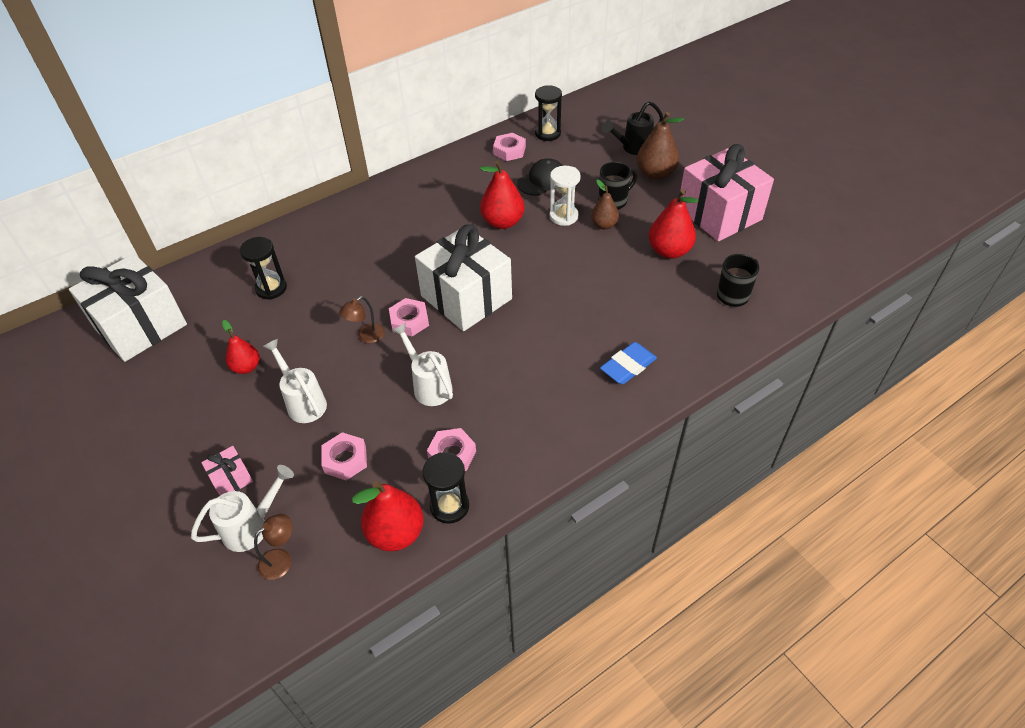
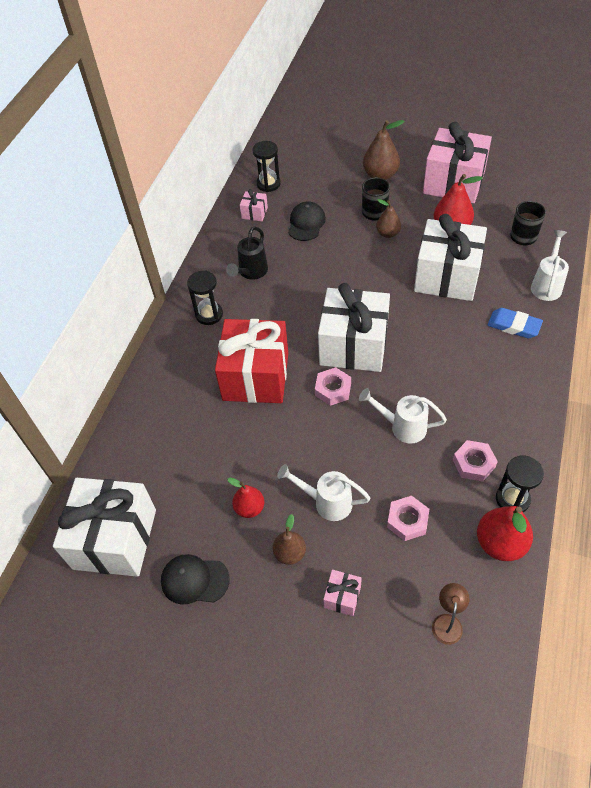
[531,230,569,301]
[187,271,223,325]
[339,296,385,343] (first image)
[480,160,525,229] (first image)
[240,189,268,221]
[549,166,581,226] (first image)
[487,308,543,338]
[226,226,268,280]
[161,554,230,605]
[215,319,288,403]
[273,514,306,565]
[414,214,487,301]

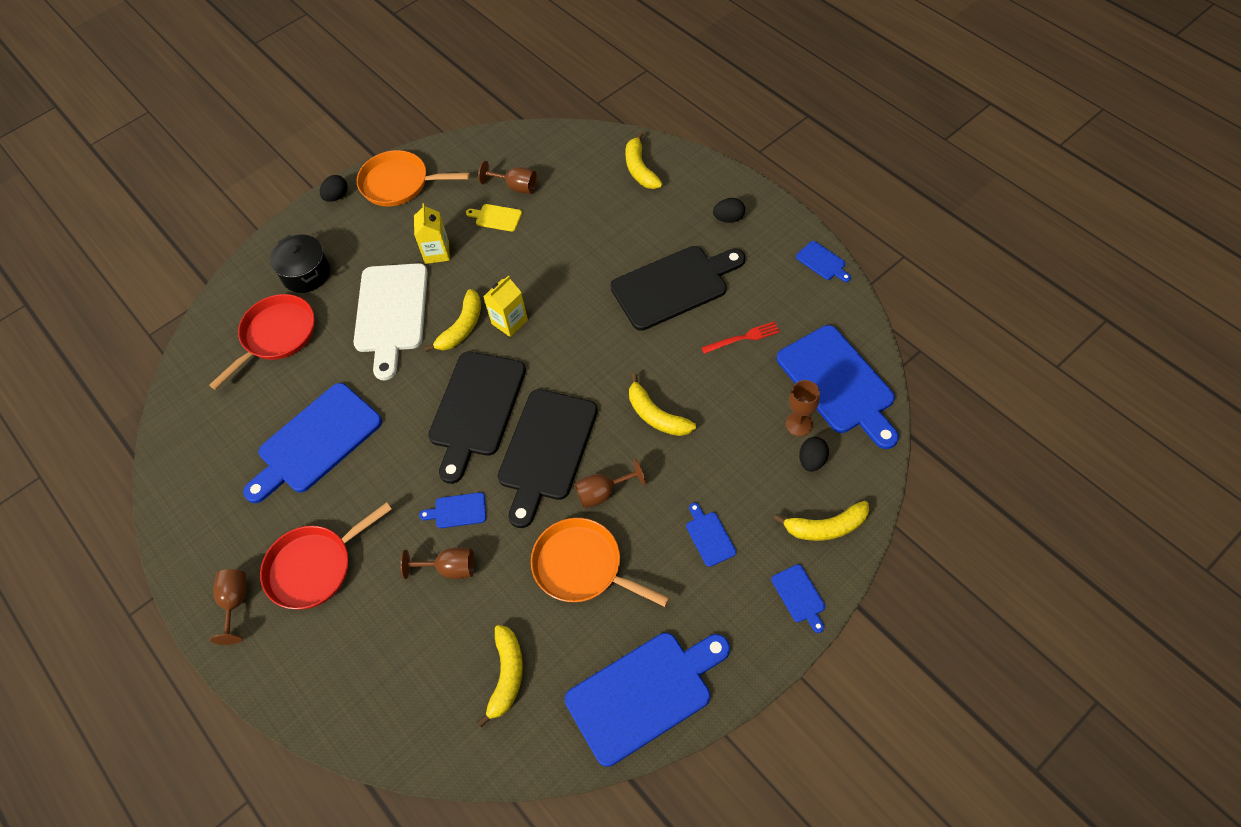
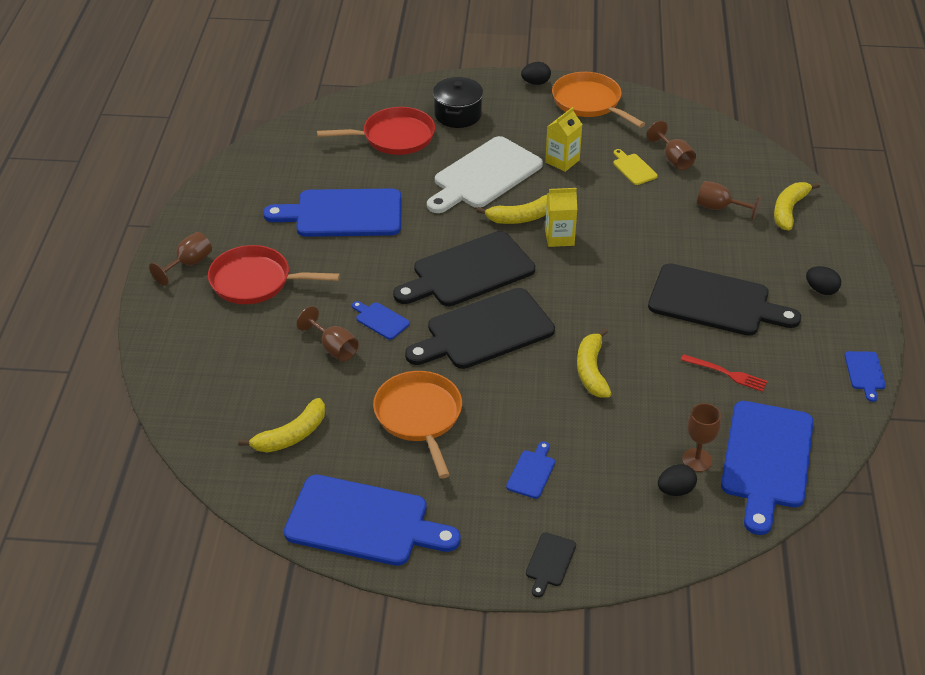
[697,181,761,220]
[526,532,576,597]
[774,501,869,541] (first image)

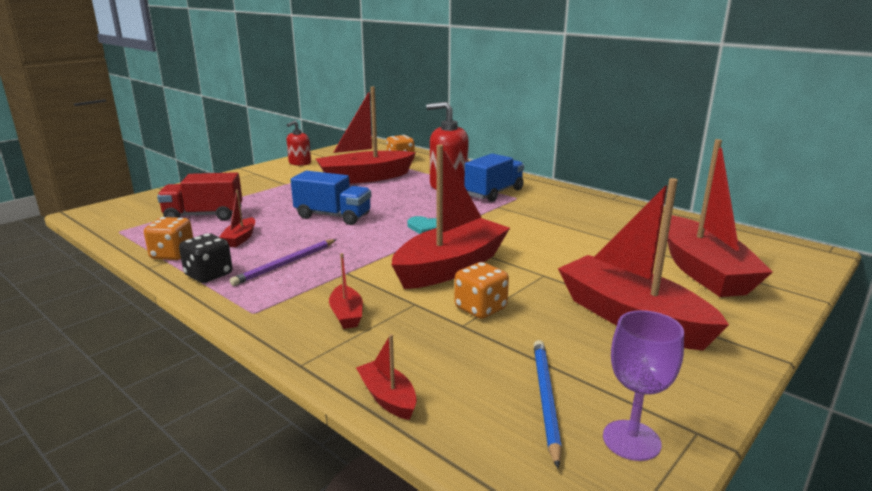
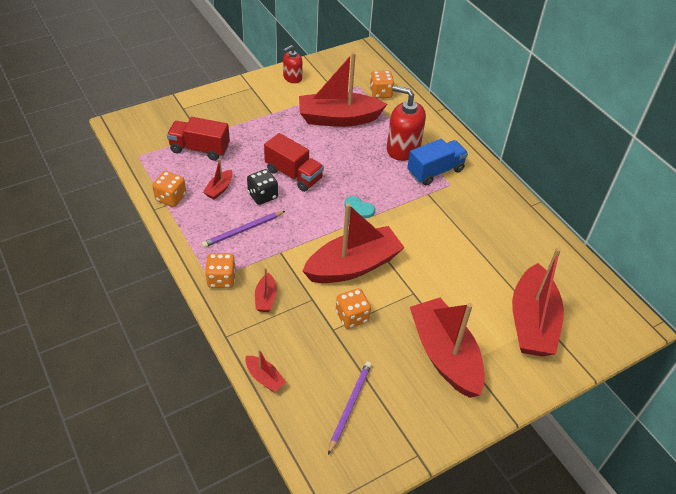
[247,169,278,205]
[264,133,324,192]
[245,349,286,392]
[328,361,372,455]
[603,310,684,461] (first image)
[205,253,236,288]

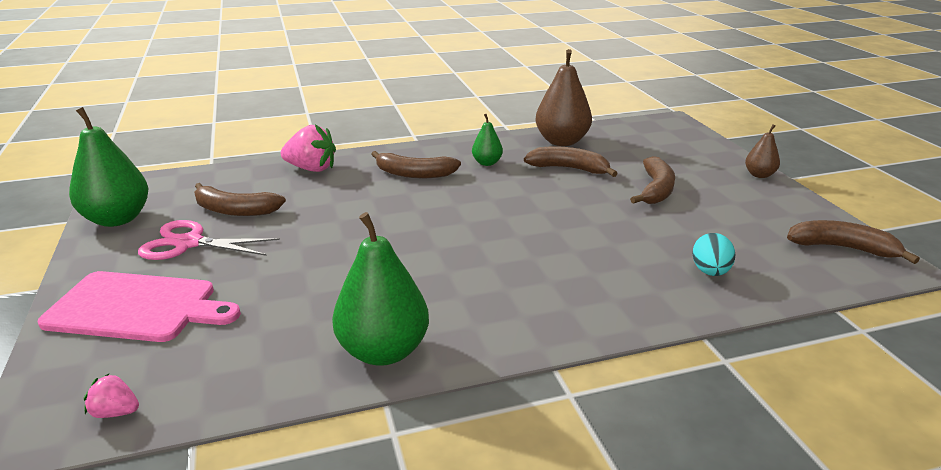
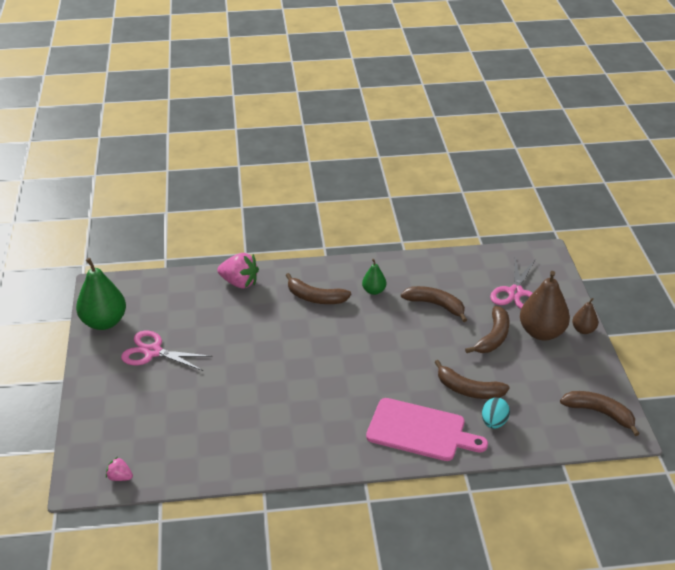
[366,398,488,461]
[434,360,510,399]
[332,212,429,366] (first image)
[520,271,570,341]
[490,258,535,309]

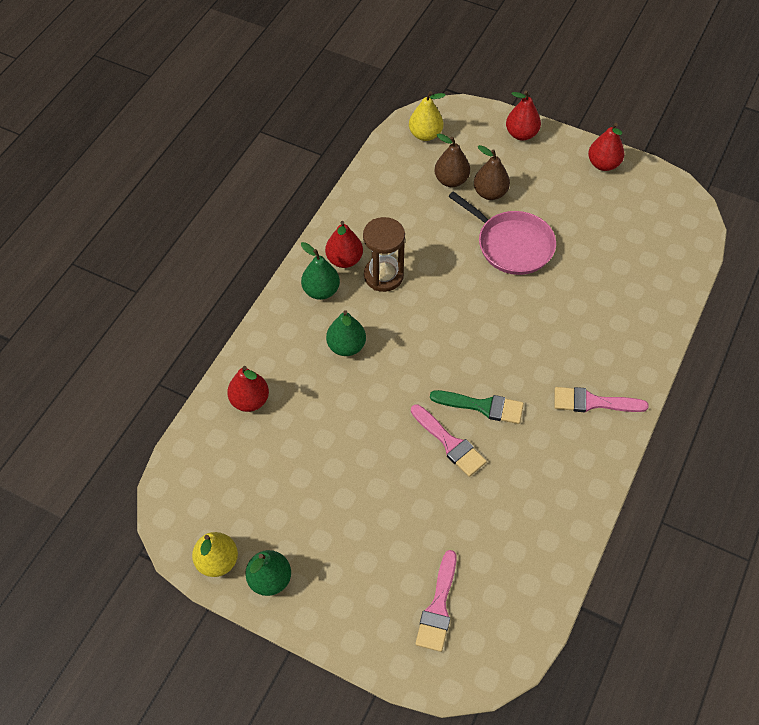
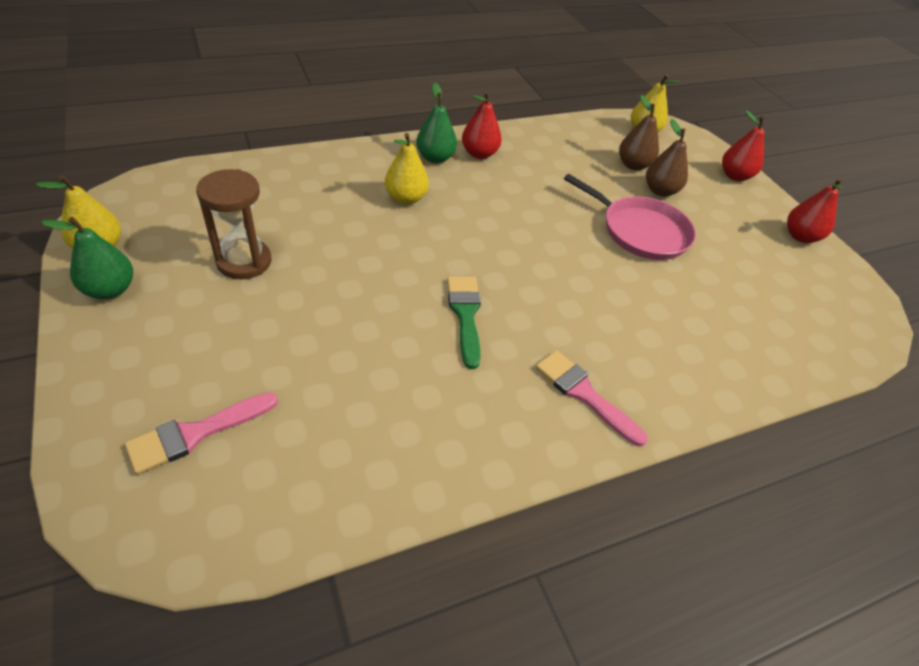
[227,366,269,412] (first image)
[385,133,429,205]
[196,169,271,279]
[411,404,487,477] (first image)
[447,276,481,369]
[564,174,696,260]

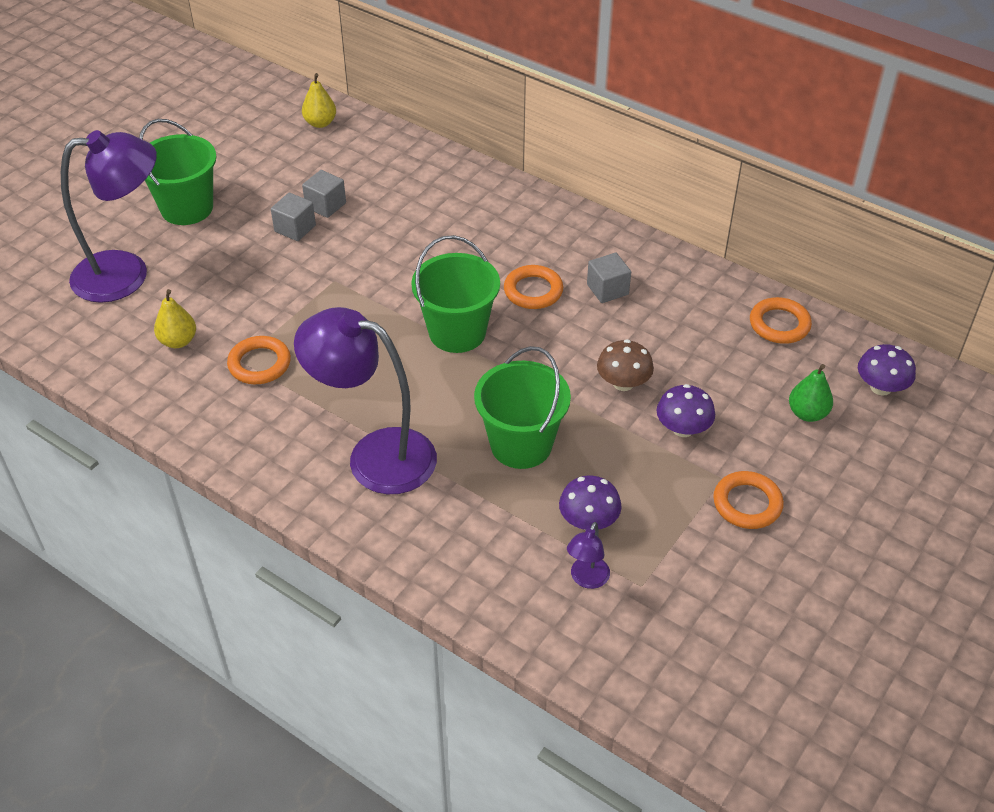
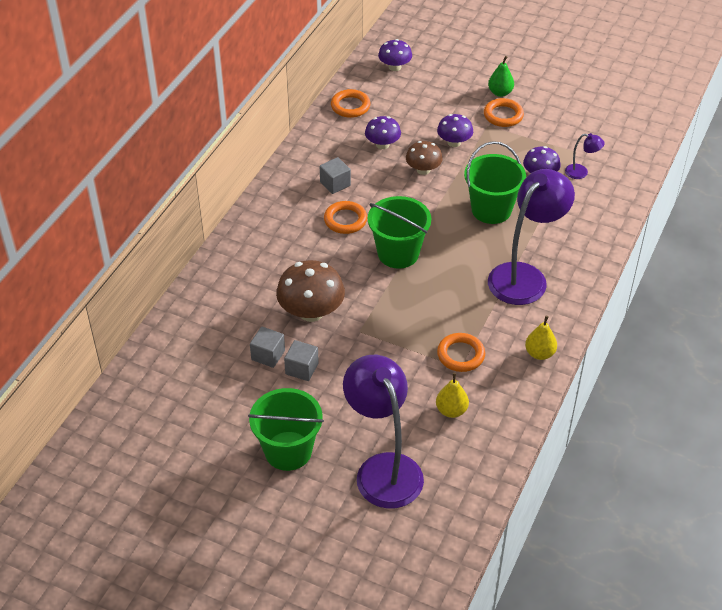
[488,169,575,305]
[525,315,557,360]
[488,56,514,97]
[276,260,345,322]
[365,116,401,149]

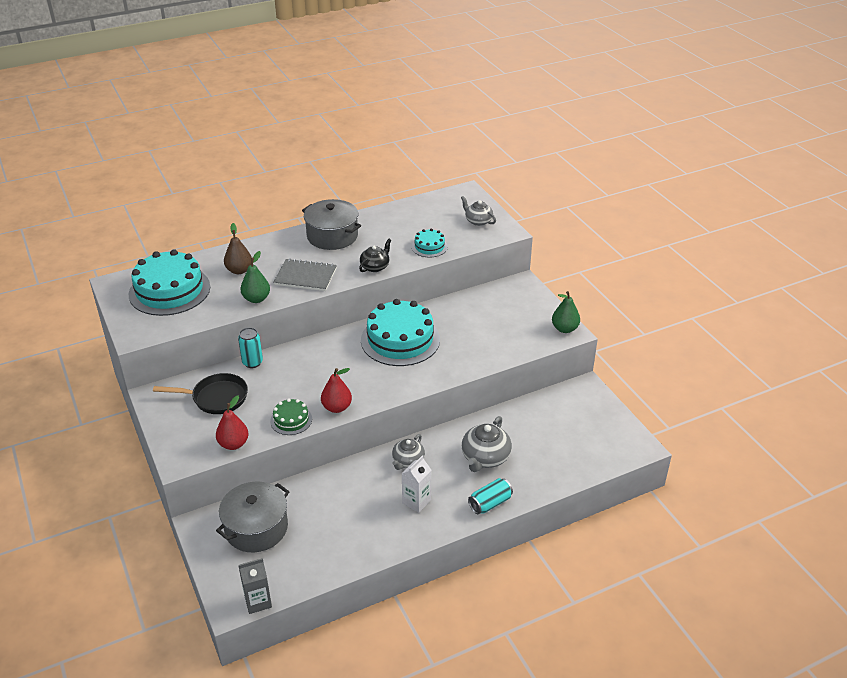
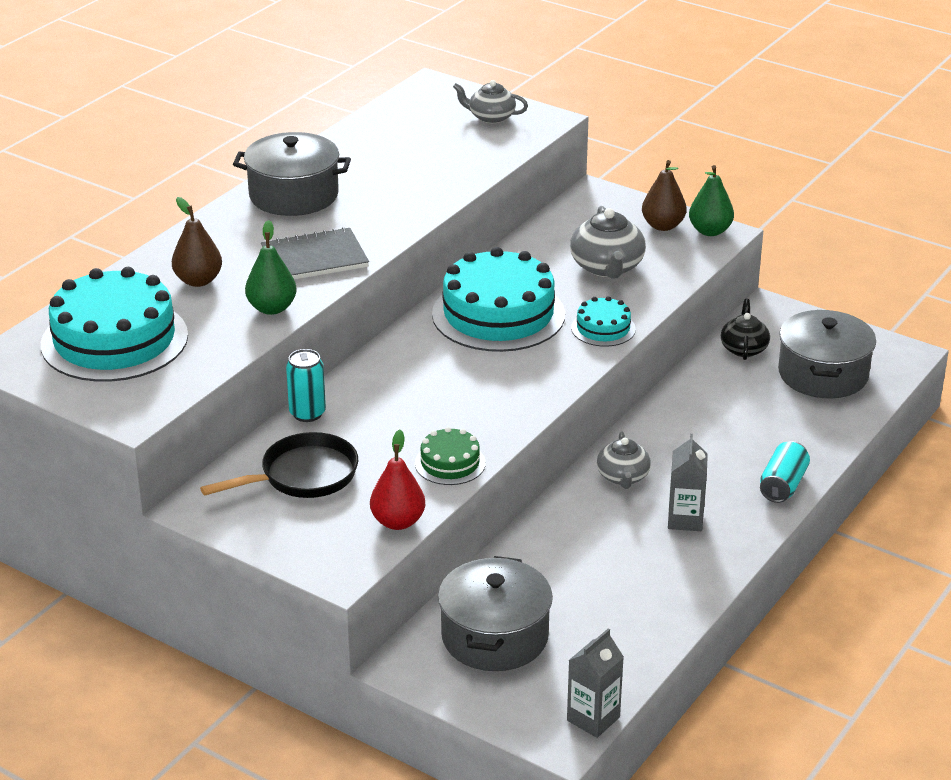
[321,368,352,413] (first image)
[721,299,770,360]
[668,434,708,531]
[571,296,636,347]
[570,206,646,278]
[642,160,686,231]
[778,310,876,398]

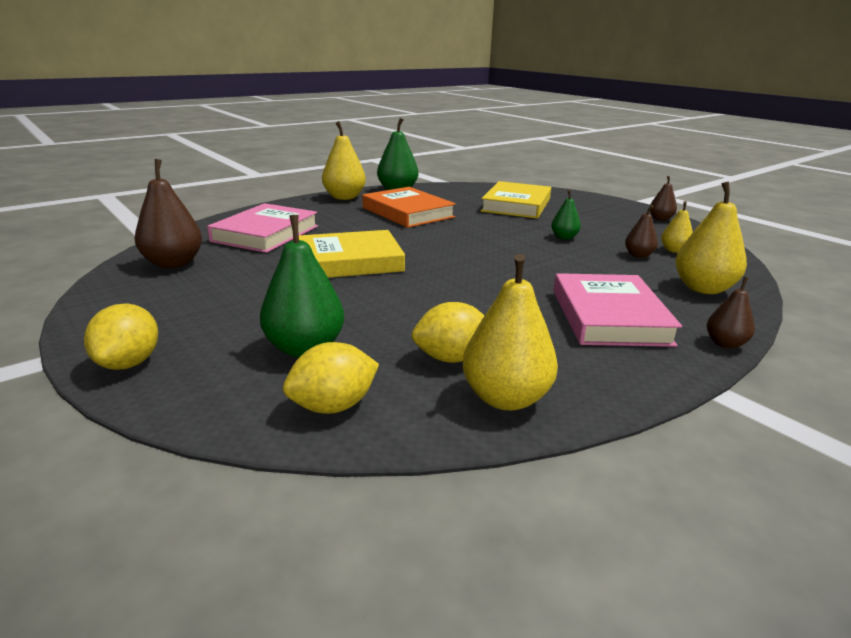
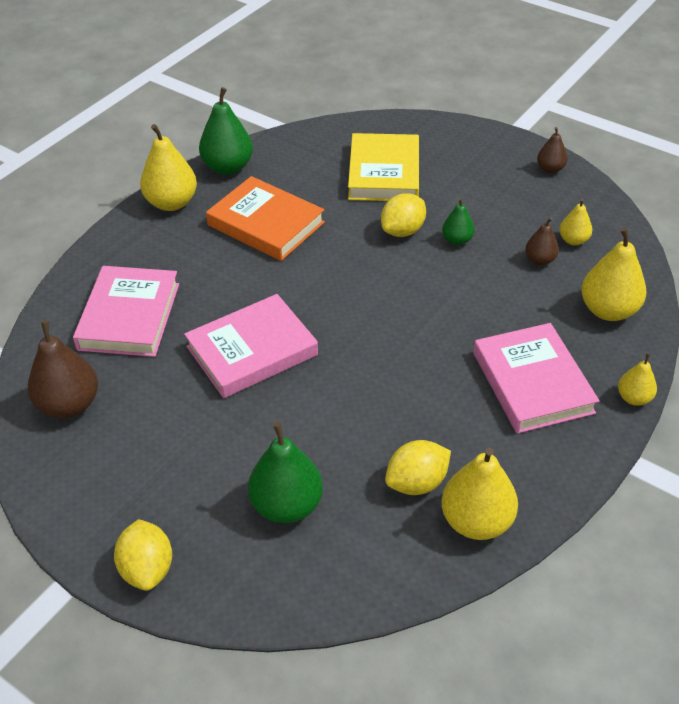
[381,193,426,237]
[184,294,318,398]
[618,353,657,406]

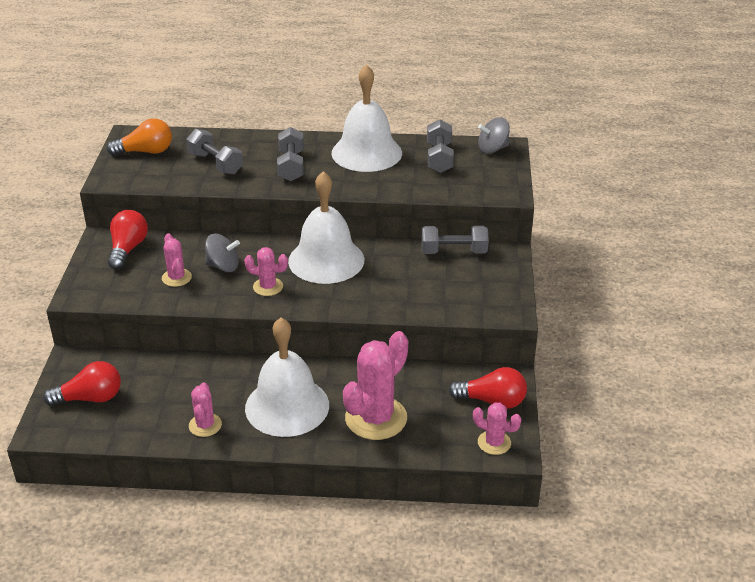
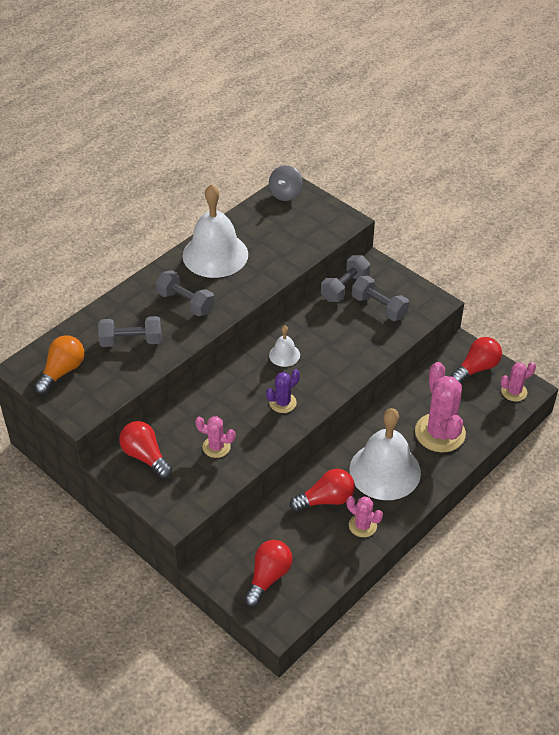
[205,234,240,272] (first image)
[266,369,300,413]
[269,326,300,367]
[352,275,409,321]
[290,469,355,511]

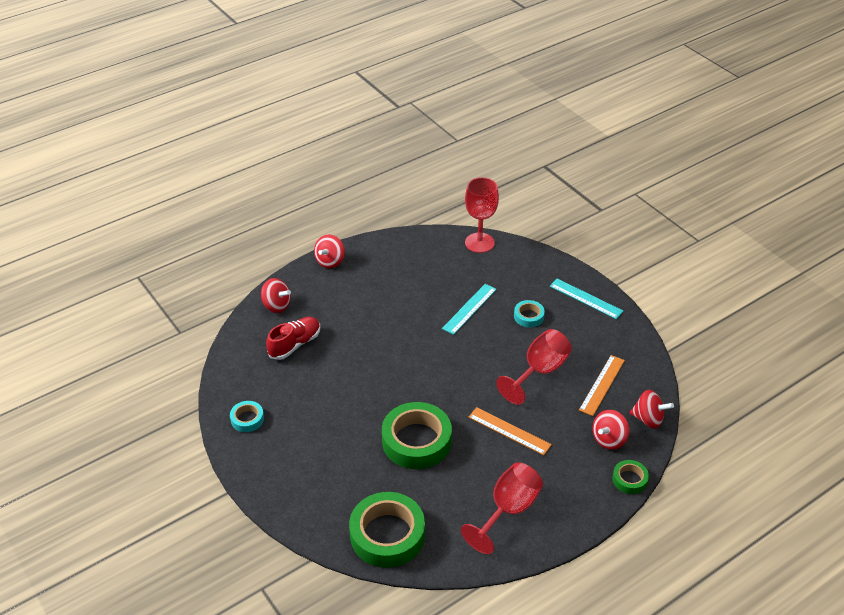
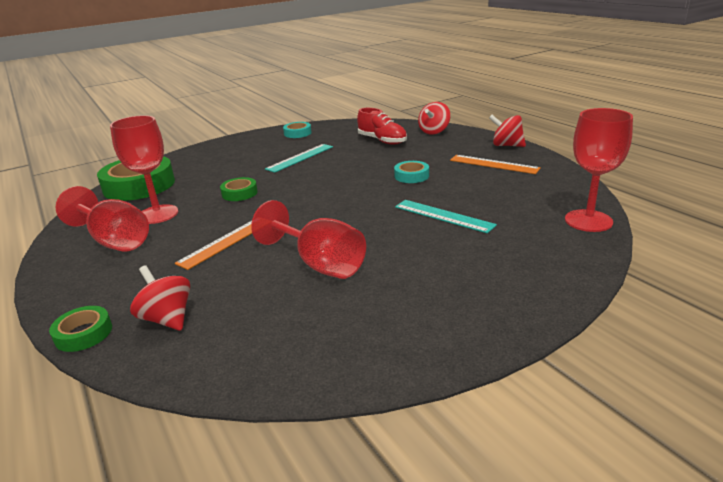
[220,177,258,201]
[394,161,429,183]
[265,144,333,173]
[450,155,541,174]
[630,390,674,429] (first image)
[110,115,178,224]

